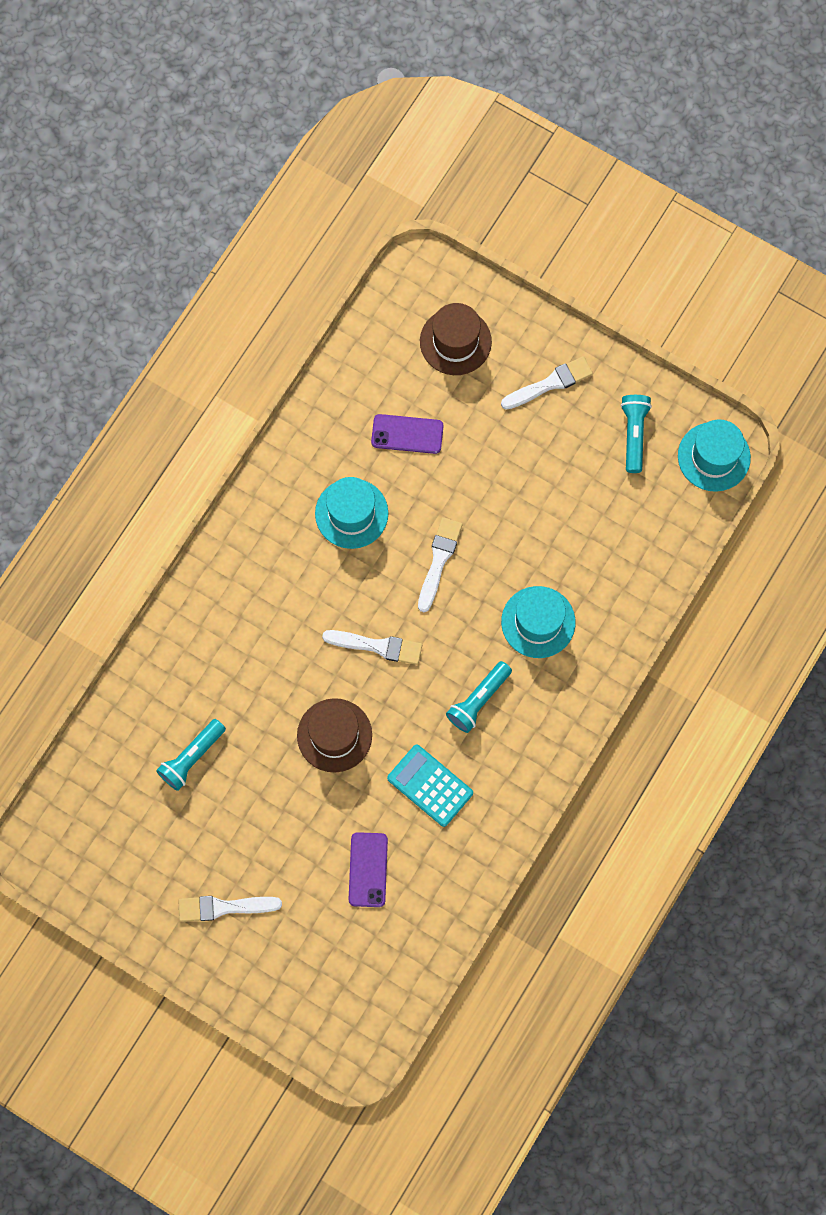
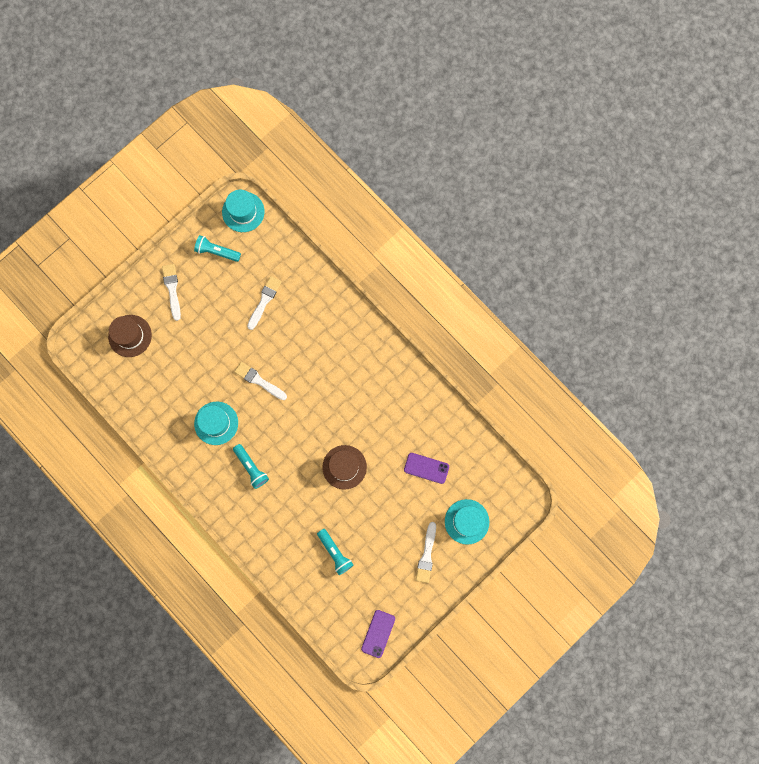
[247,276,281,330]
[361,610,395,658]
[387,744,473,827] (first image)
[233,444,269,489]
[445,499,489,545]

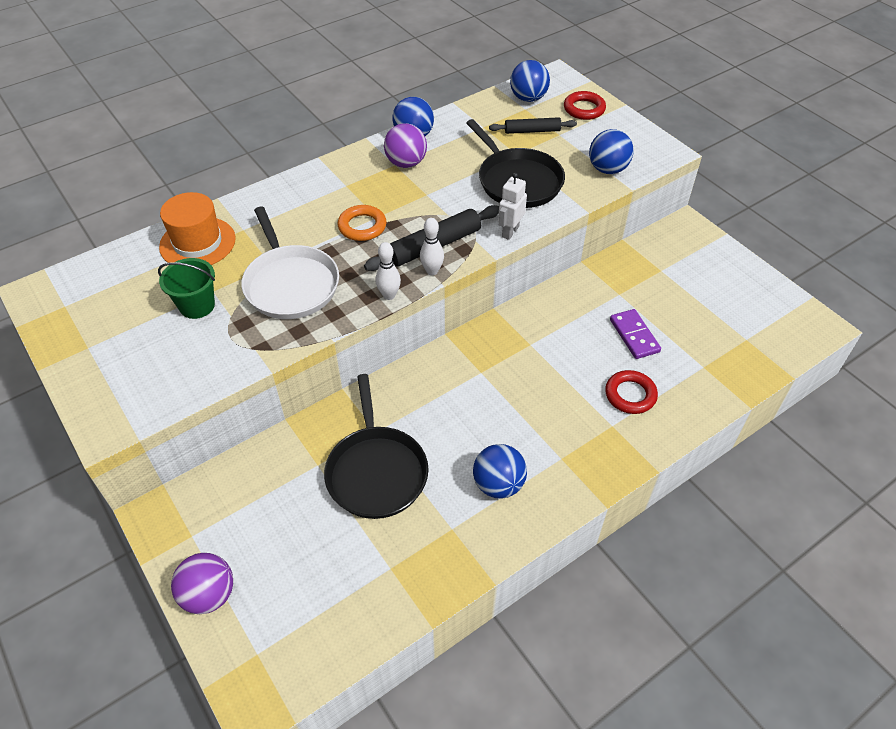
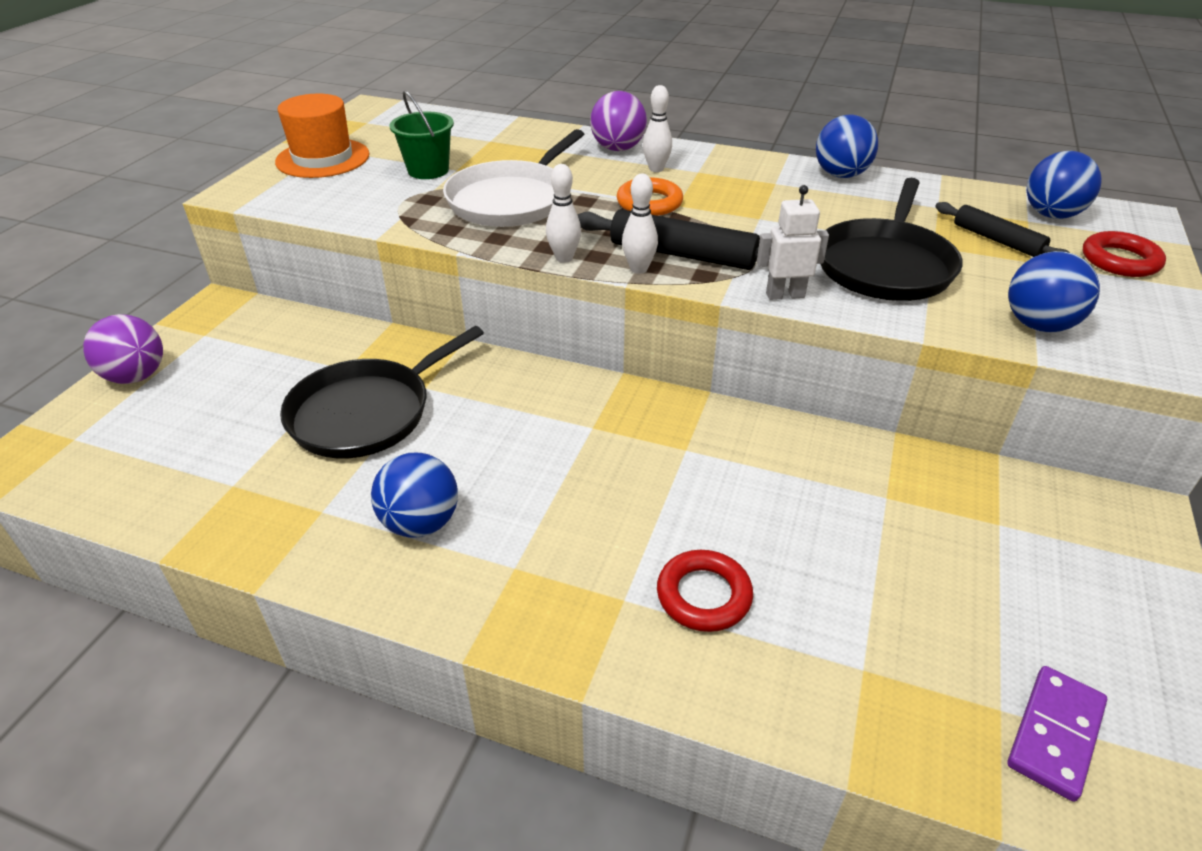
[275,94,370,178]
[590,91,647,151]
[1007,666,1107,802]
[643,85,672,172]

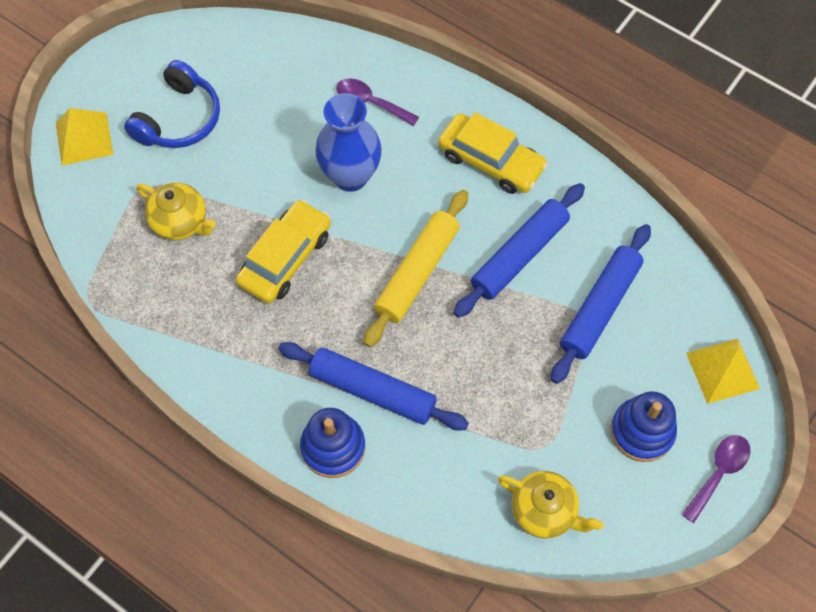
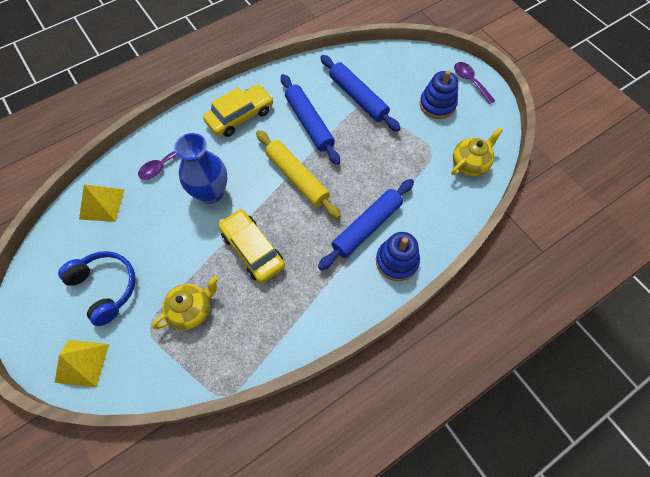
[79,184,124,222]

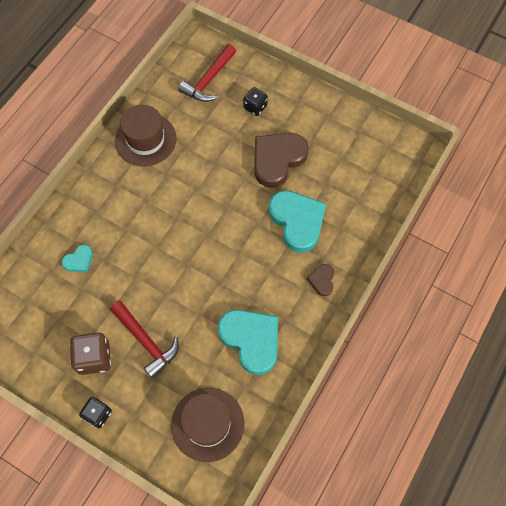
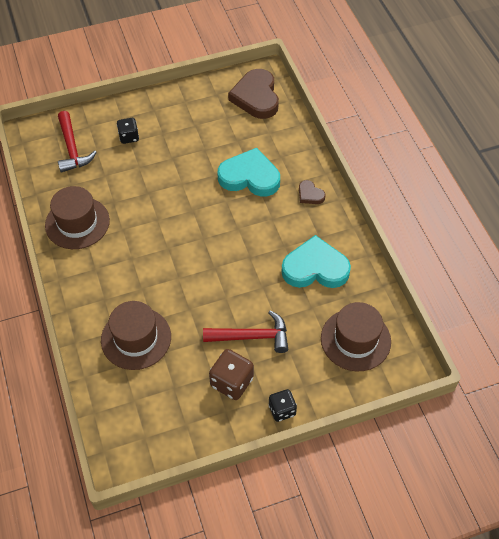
[101,301,171,370]
[228,69,279,119]

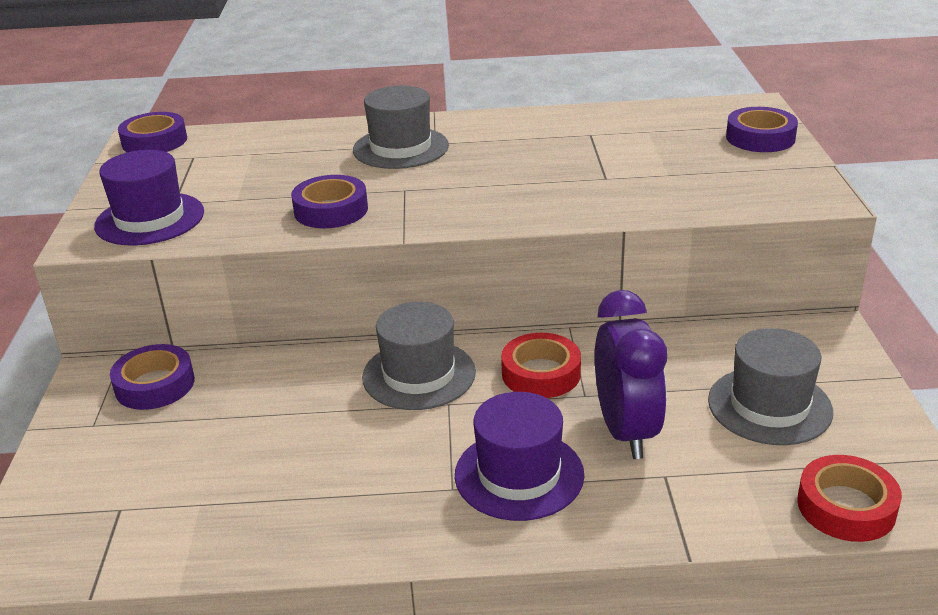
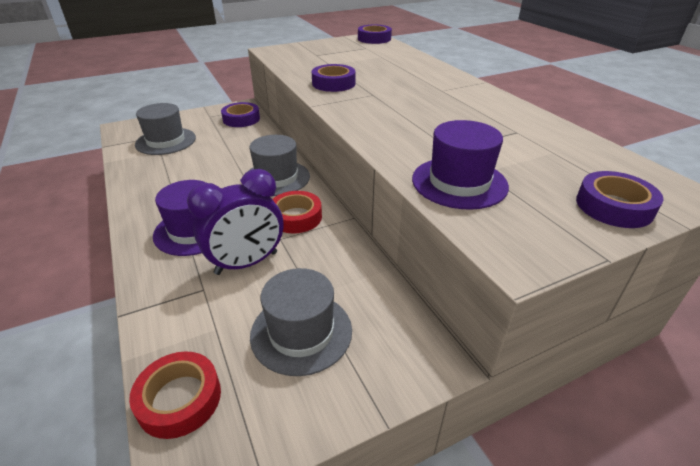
[412,120,509,210]
[135,103,196,155]

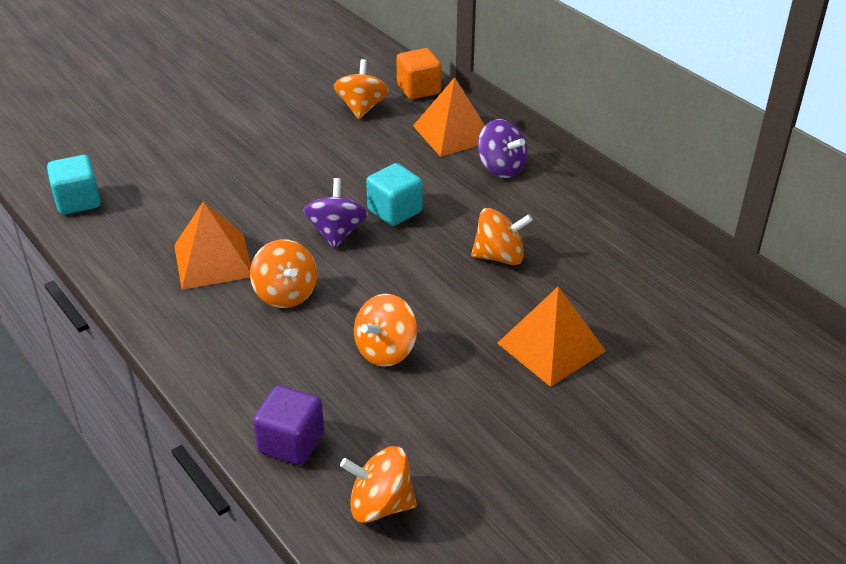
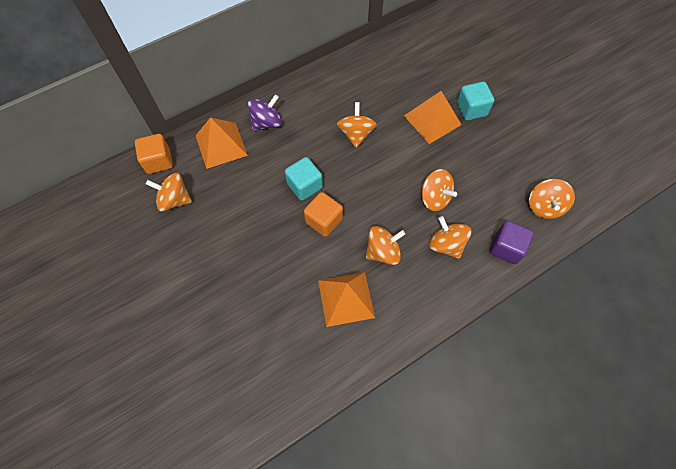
[457,82,494,120]
[304,192,343,237]
[429,216,472,259]

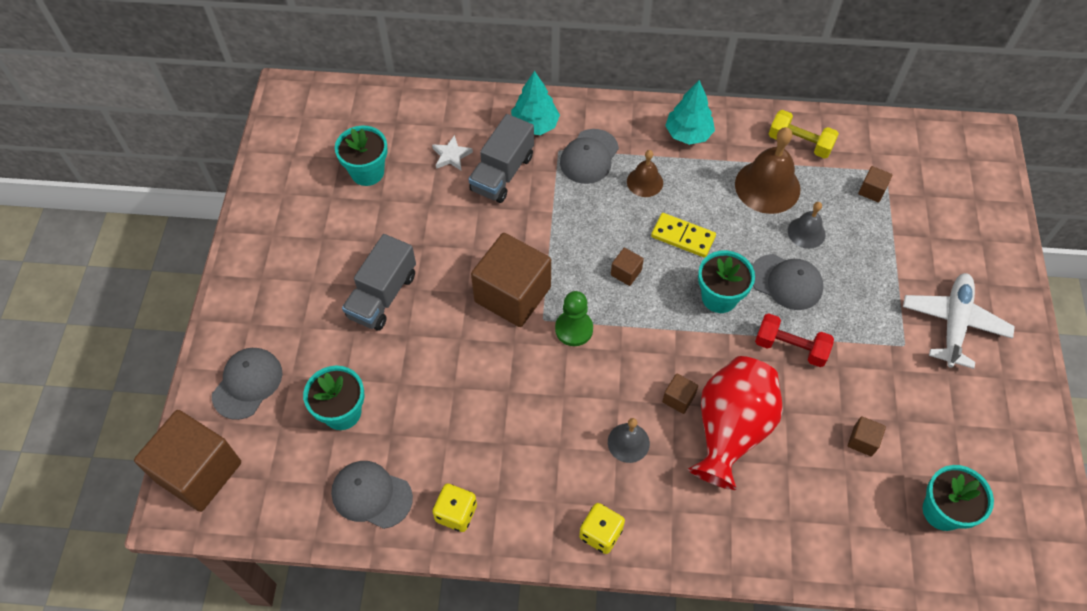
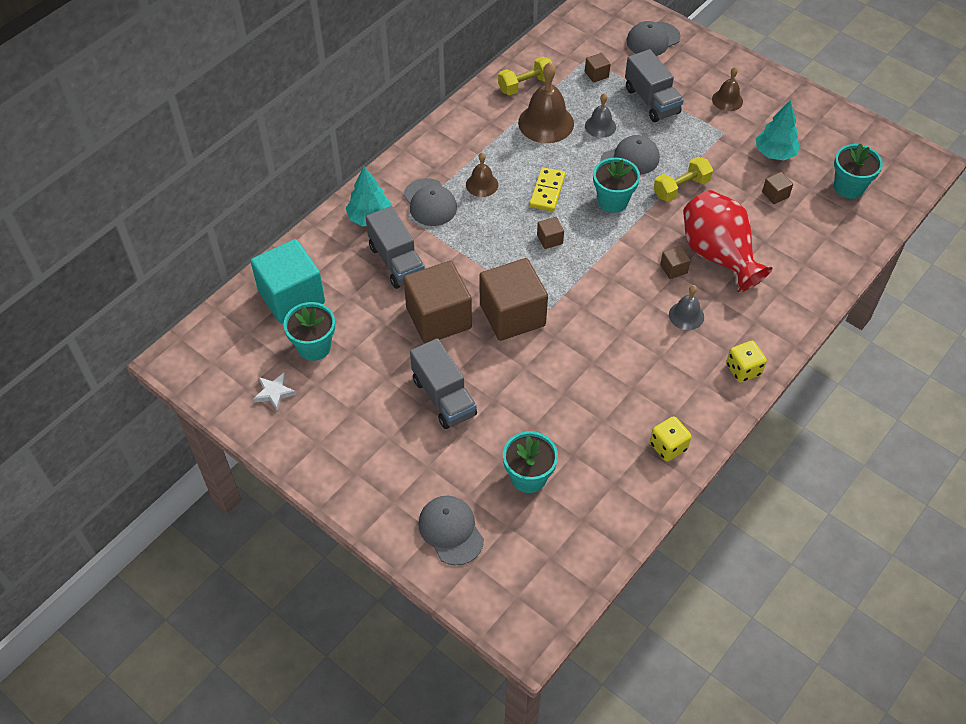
[404,261,472,344]
[626,21,680,56]
[253,373,296,411]
[555,291,593,346] (first image)
[529,167,566,212]
[756,100,800,161]
[654,157,713,202]
[712,67,743,111]
[250,239,325,324]
[625,49,684,122]

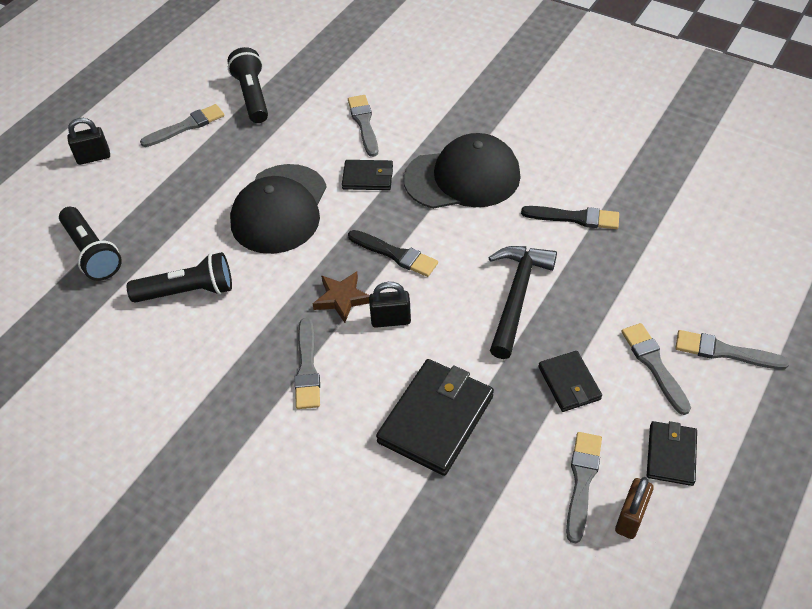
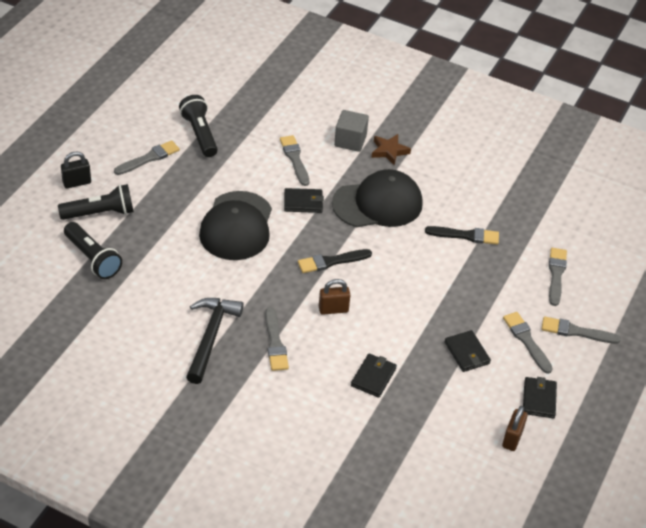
[58,184,134,220]
[372,134,411,165]
[298,249,372,273]
[319,279,350,315]
[351,353,397,398]
[186,298,244,384]
[549,248,567,306]
[334,110,369,152]

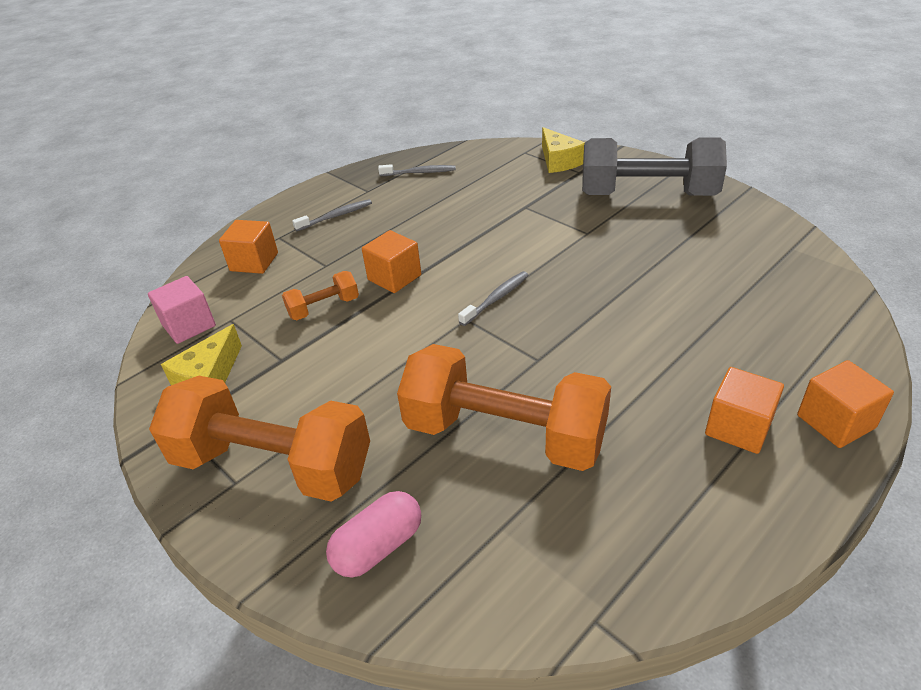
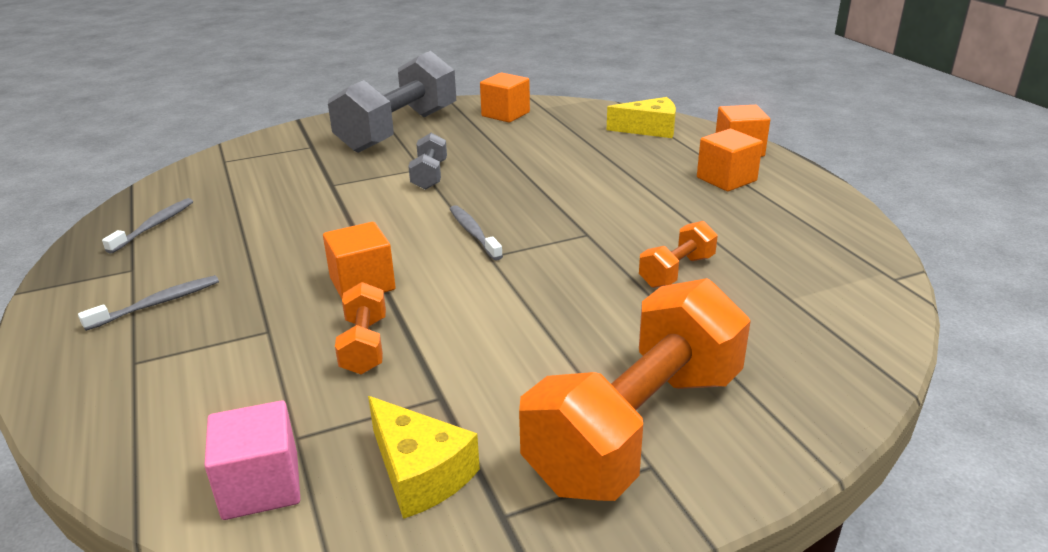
[480,73,530,123]
[78,275,219,331]
[326,491,421,578] (first image)
[639,221,718,288]
[607,97,676,138]
[408,133,447,190]

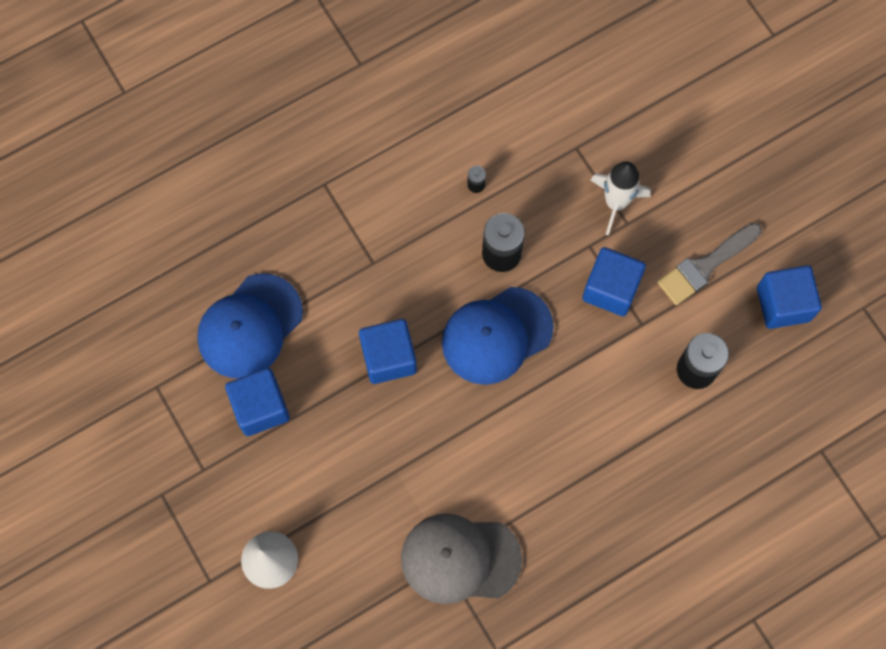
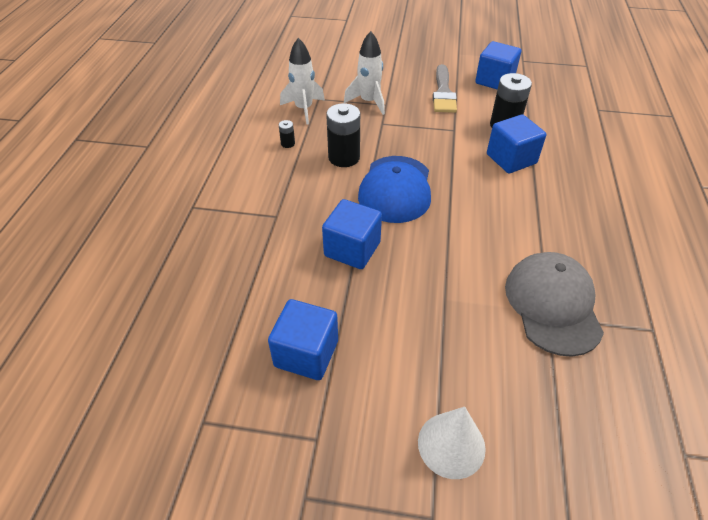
[197,273,303,378] (first image)
[505,252,604,357]
[487,114,546,173]
[280,38,325,124]

